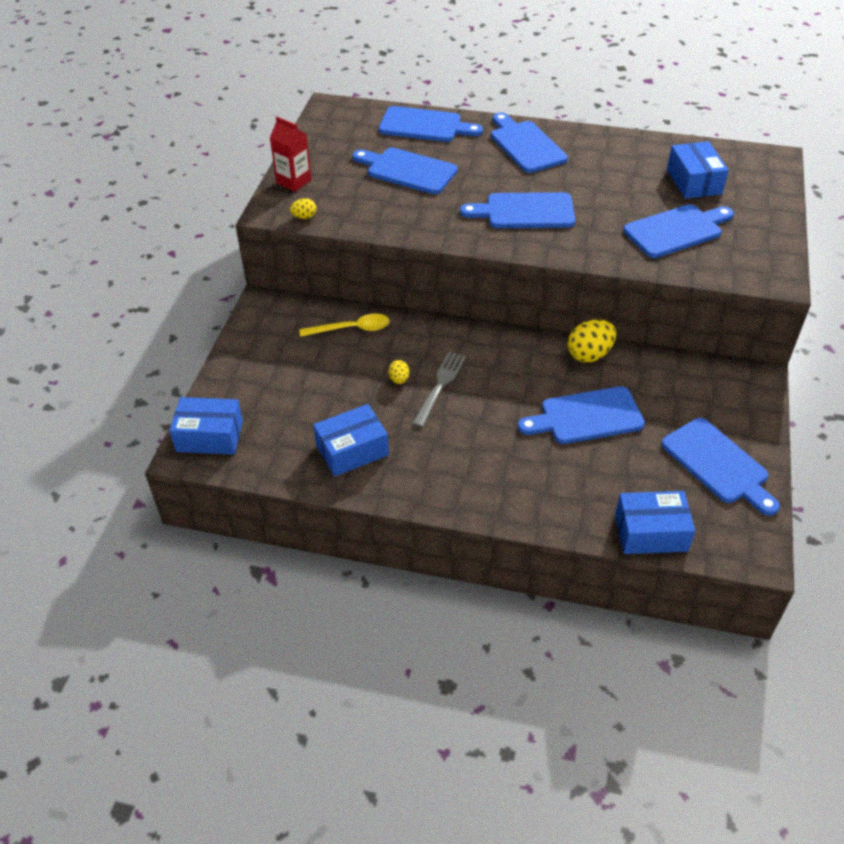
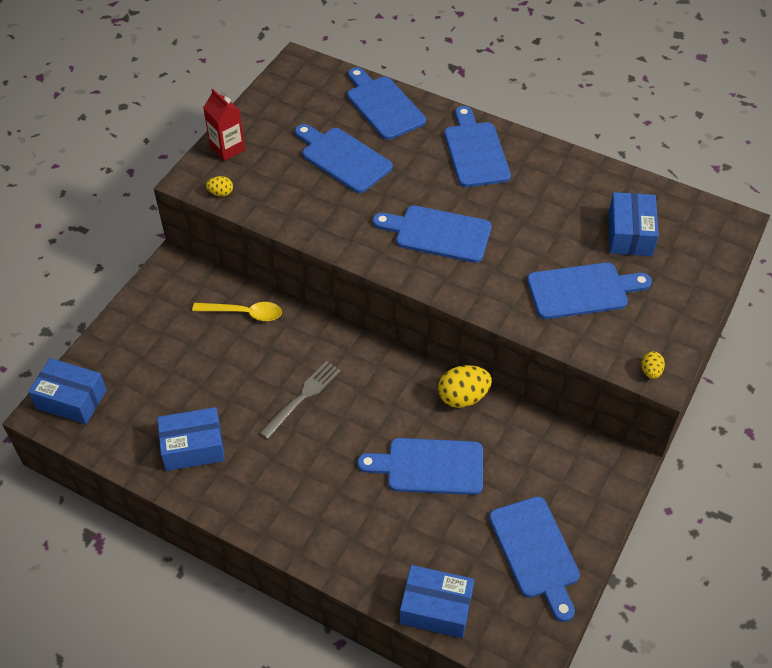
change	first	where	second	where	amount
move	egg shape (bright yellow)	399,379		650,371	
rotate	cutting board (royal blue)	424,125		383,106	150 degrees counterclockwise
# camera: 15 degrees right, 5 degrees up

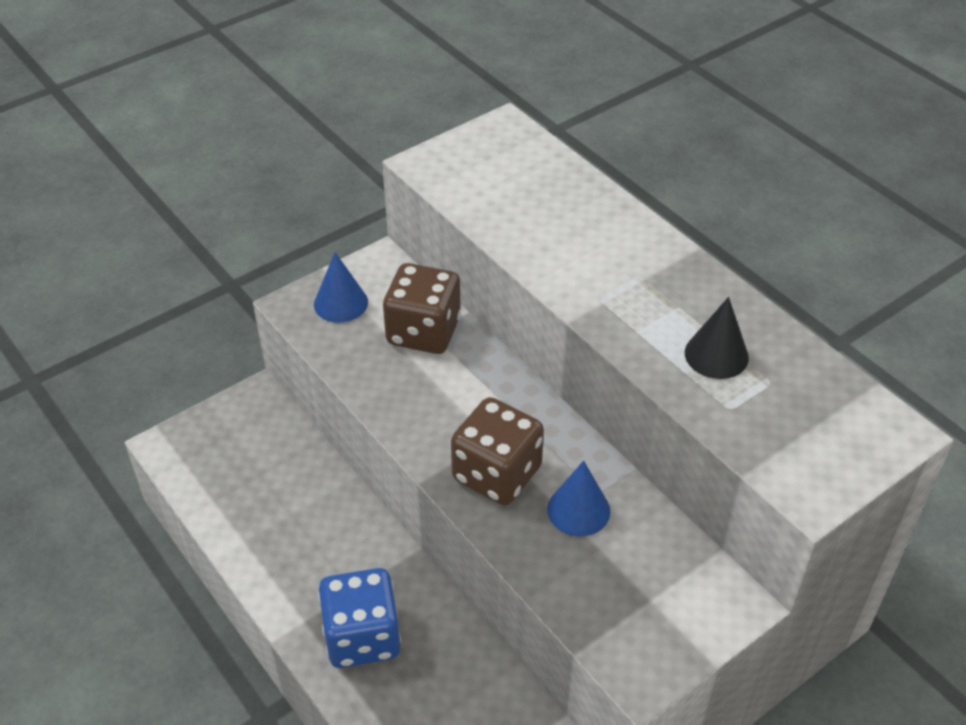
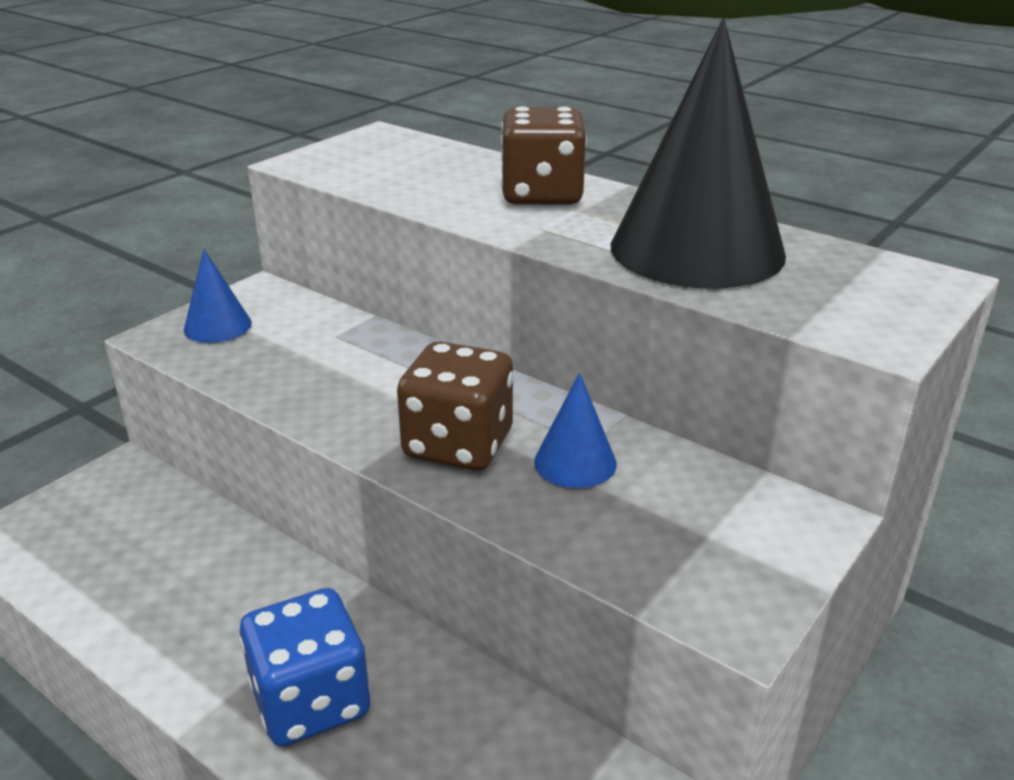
change	first	where	second	where	amount
move	die (brown)	423,332		542,195	
resize	solid cone (jet-black)	716,355		697,249	x2.25
# camera: 15 degrees left, 15 degrees down

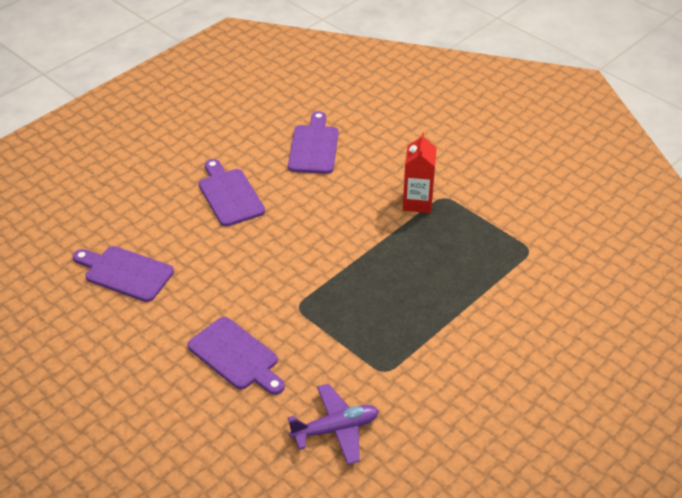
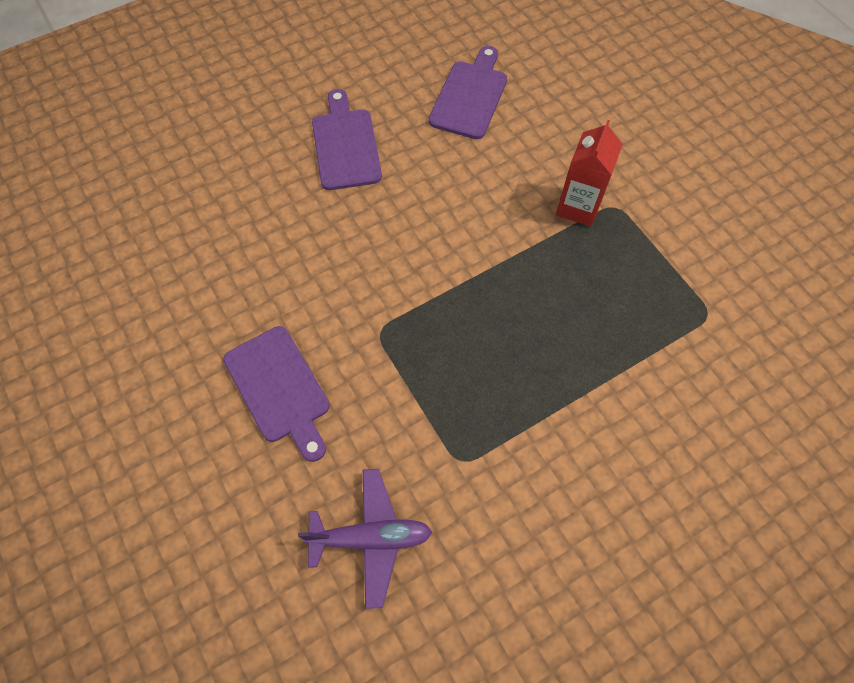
change	first	where	second	where	amount
delete	cutting board (royal purple)	125,273			
# camera: 15 degrees right, 20 degrees up

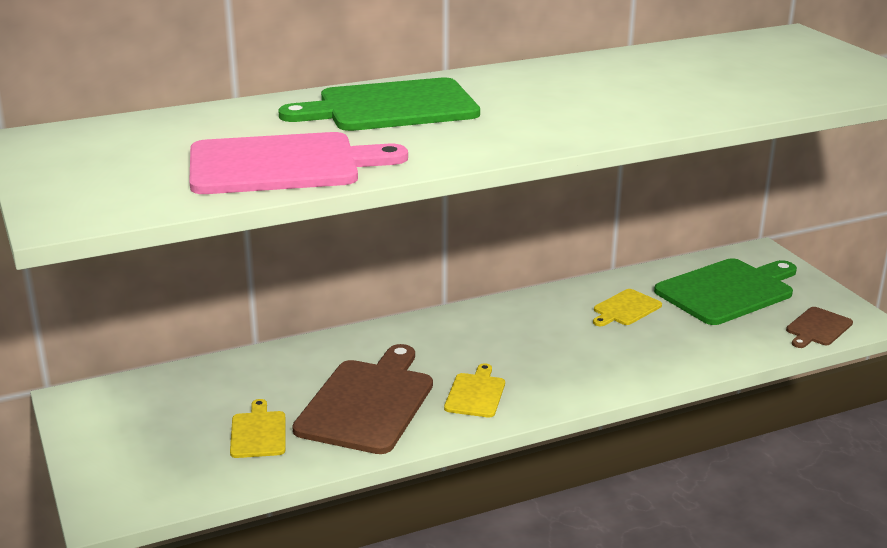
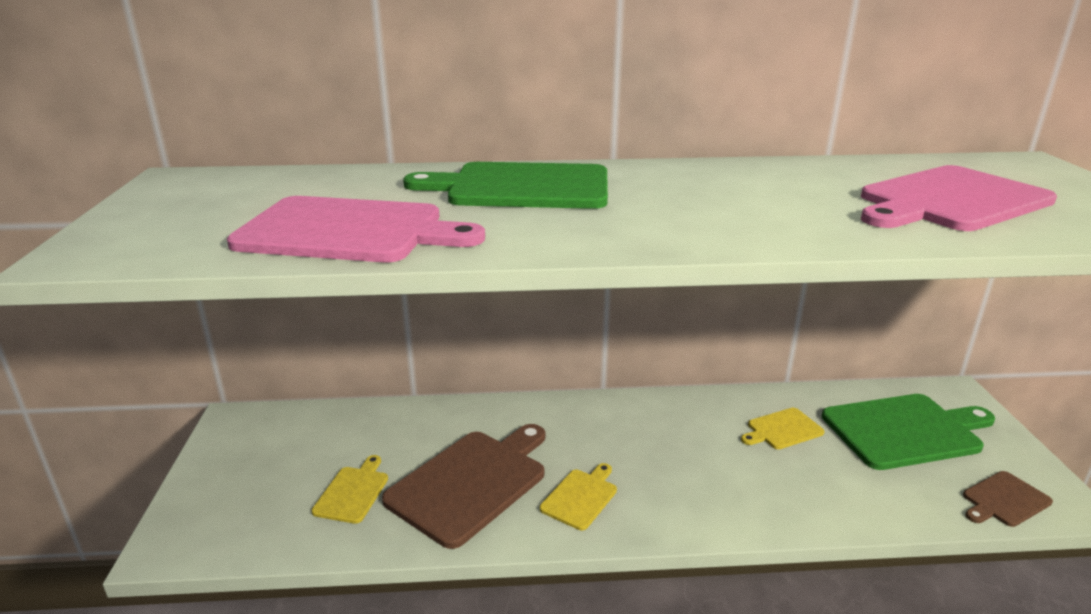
change	first	where	second	where	amount
insert			cutting board (rosy)	950,200	
# camera: 20 degrees right, 0 degrees up

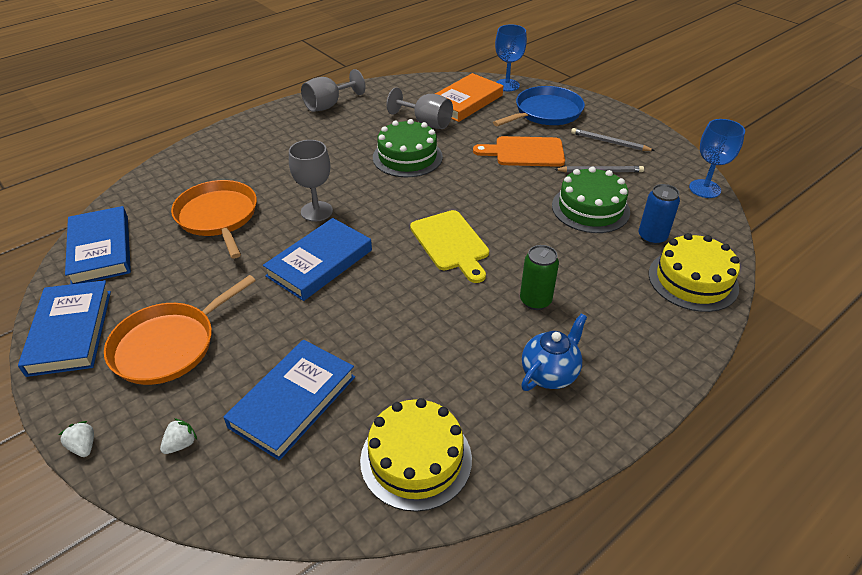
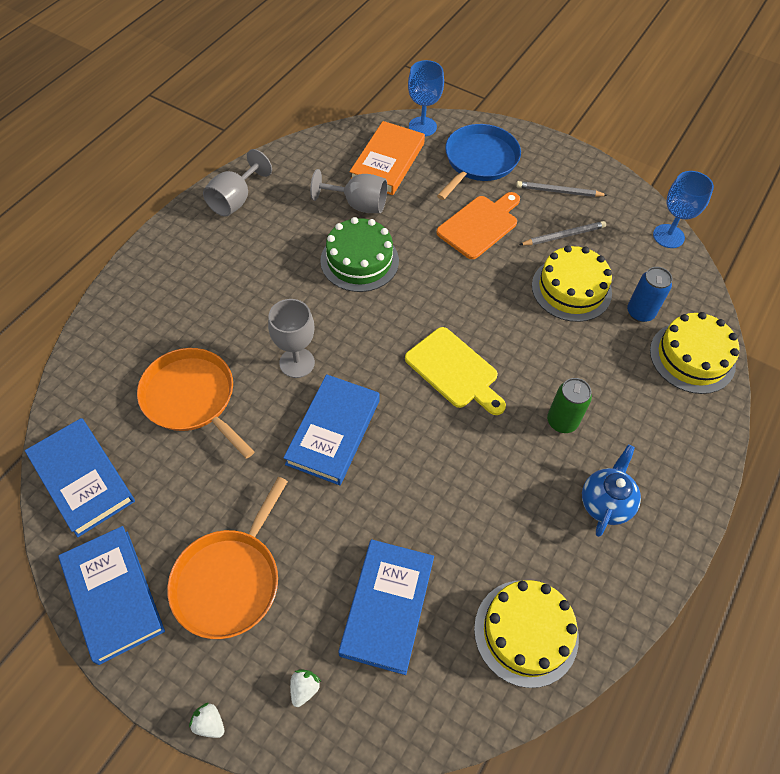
change	first	where	second	where	amount
recolor	cake (green)	590,208	cake (bright yellow)	571,289	
rotate	cutting board (orange-coloured)	525,152		479,225	150 degrees clockwise
# camera: 20 degrees left, 15 degrees up

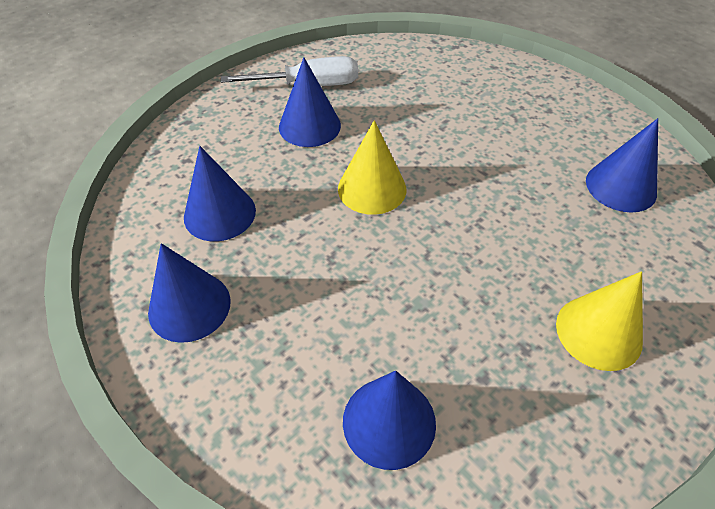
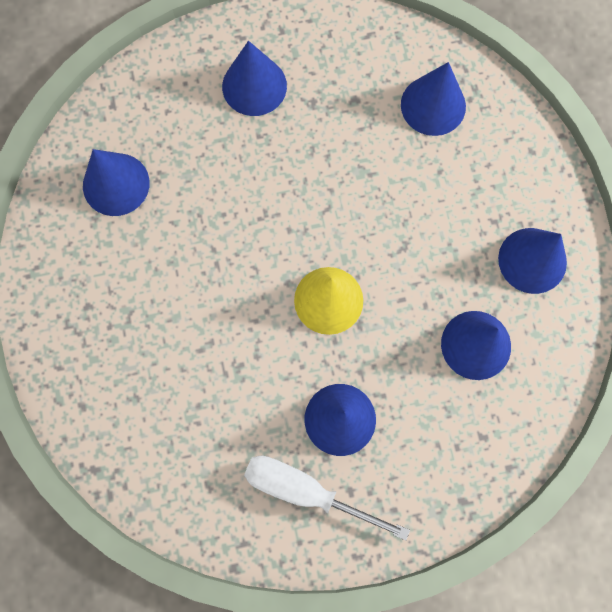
change	first	where	second	where	amount
recolor	solid cone (bright yellow)	598,332	solid cone (royal blue)	254,86	
# camera: 150 degrees left, 25 degrees up

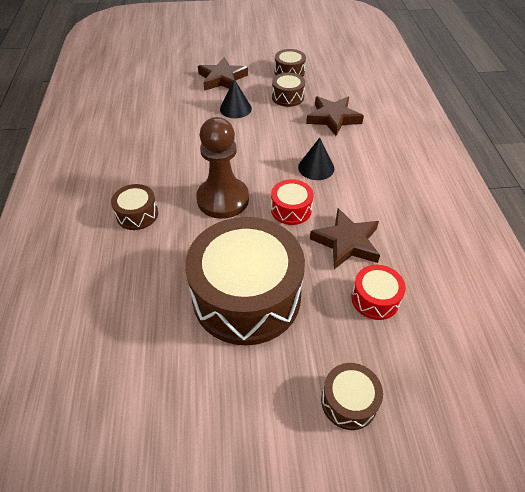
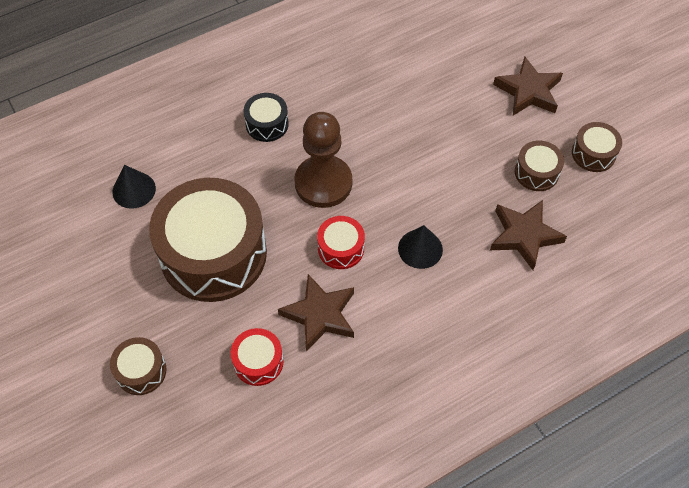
change	first	where	second	where	amount
move	solid cone (jet-black)	235,108		134,190	
recolor	snare drum (brown)	137,214	snare drum (jet-black)	267,124	
# camera: 65 degrees right, 10 degrees up

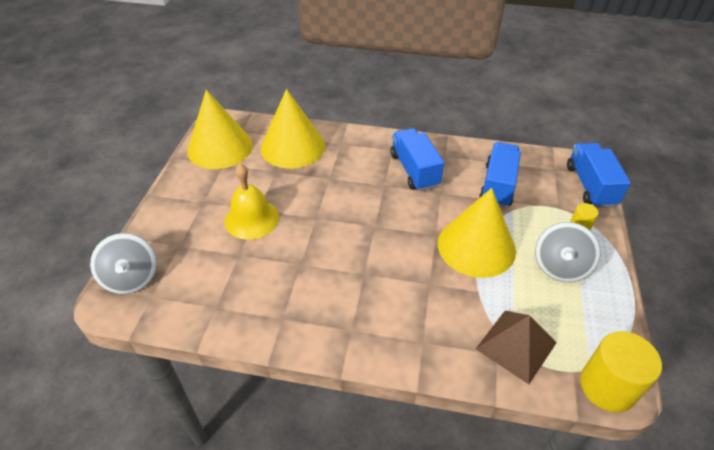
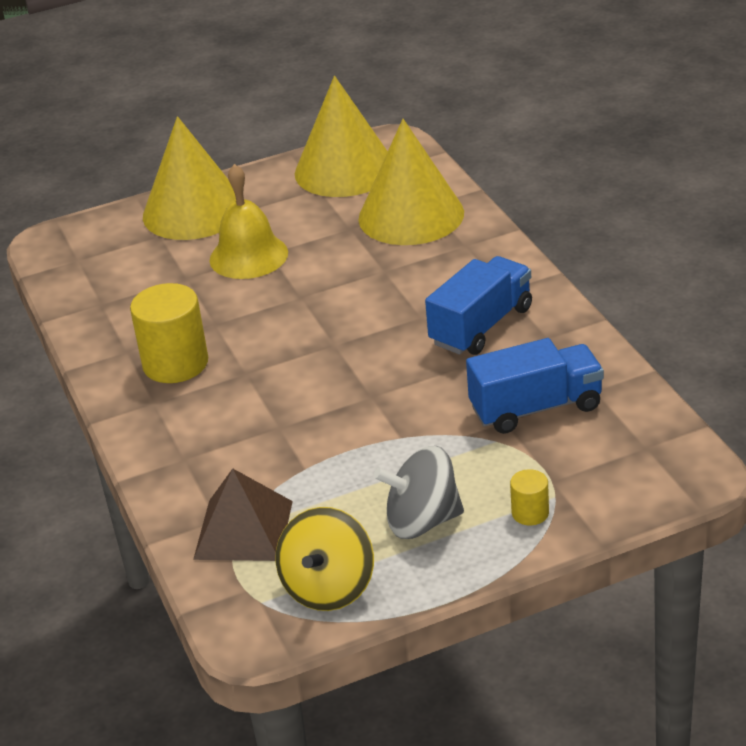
change	first	where	second	where	amount
delete	toy top (grey)	132,278			
delete	lorry (royal blue)	590,186			
insert			toy top (bright yellow)	328,588	
move	solid cone (bright yellow)	476,246		194,211	
move	cylinder shape (bright yellow)	607,386		175,364	
# camera: 60 degrees right, 10 degrees down

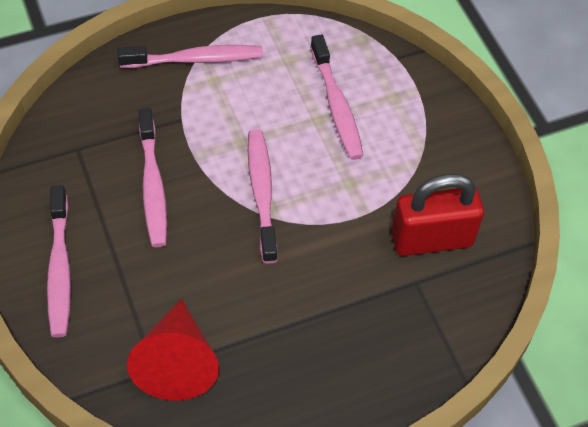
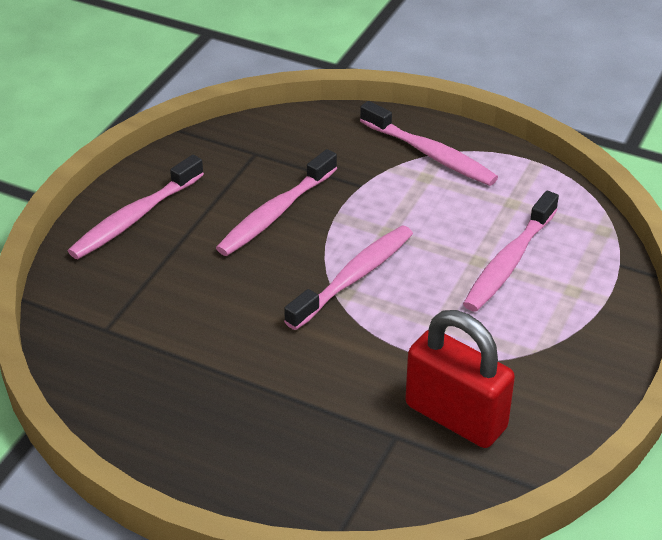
change	first	where	second	where	amount
delete	solid cone (crimson)	177,362			
# camera: 50 degrees right, 15 degrees down

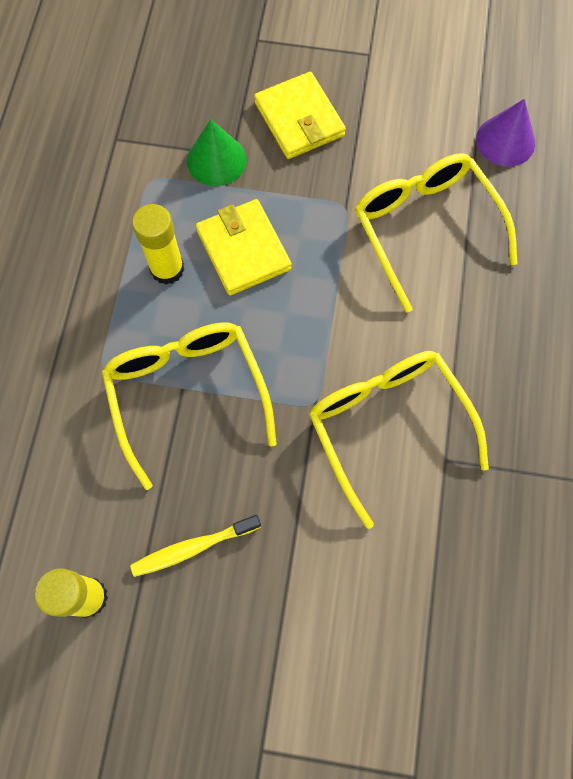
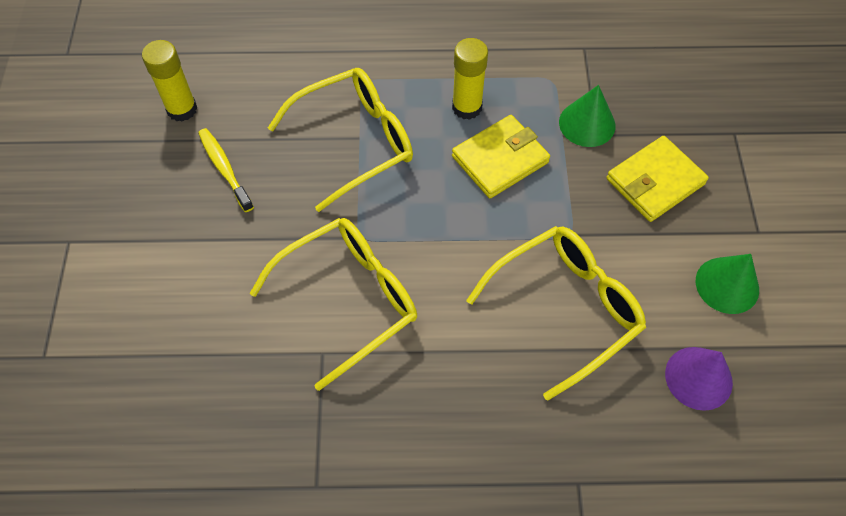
change	first	where	second	where	amount
insert			solid cone (green)	727,285	
# camera: 80 degrees right, 10 degrees down

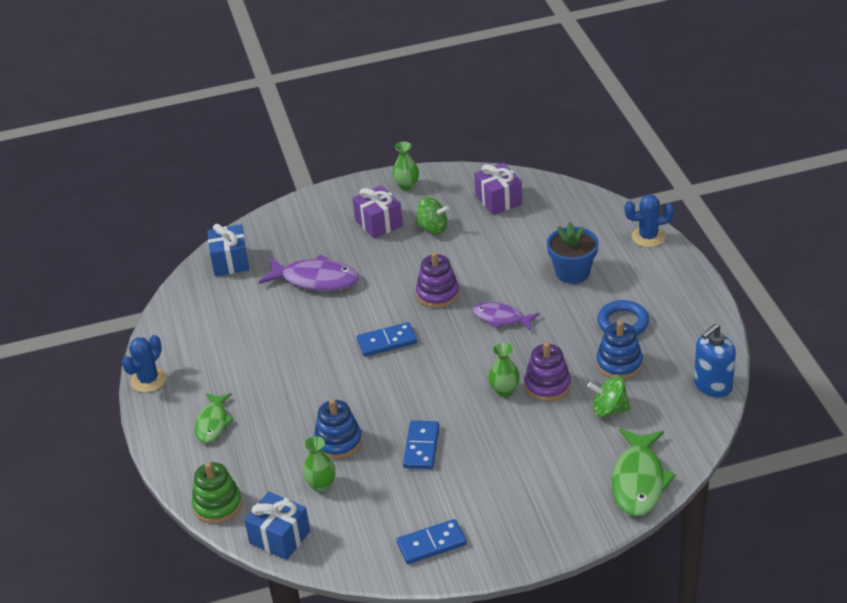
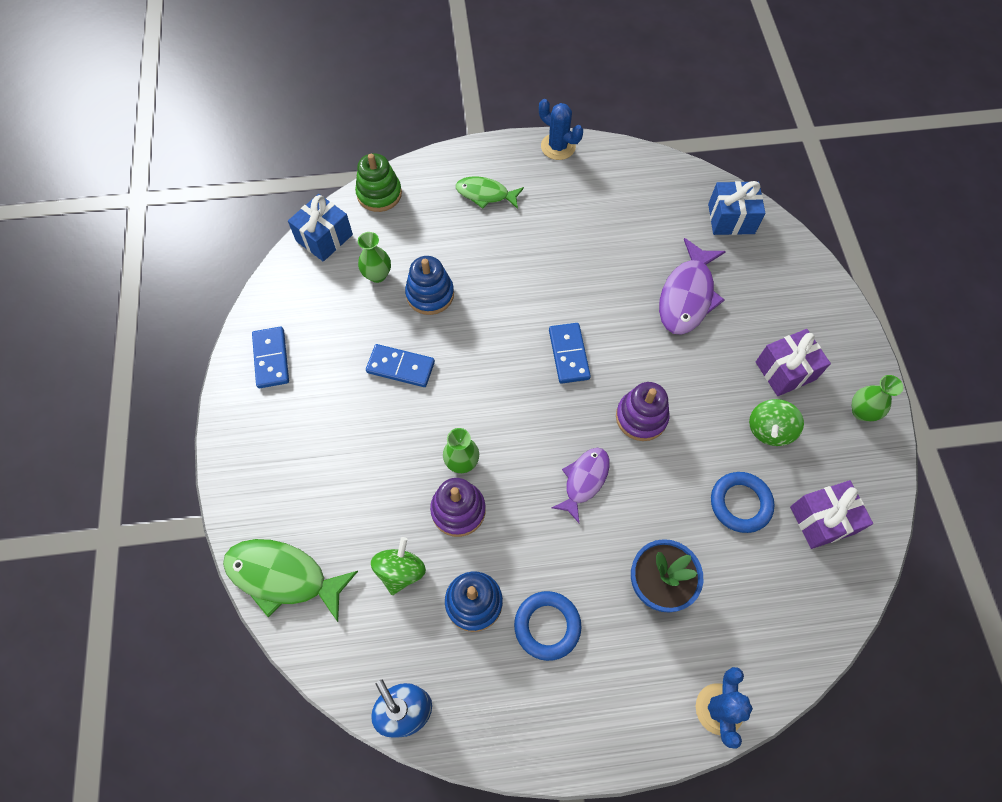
change	first	where	second	where	amount
insert			ring (royal blue)	740,503	
# camera: 95 degrees right, 25 degrees up

